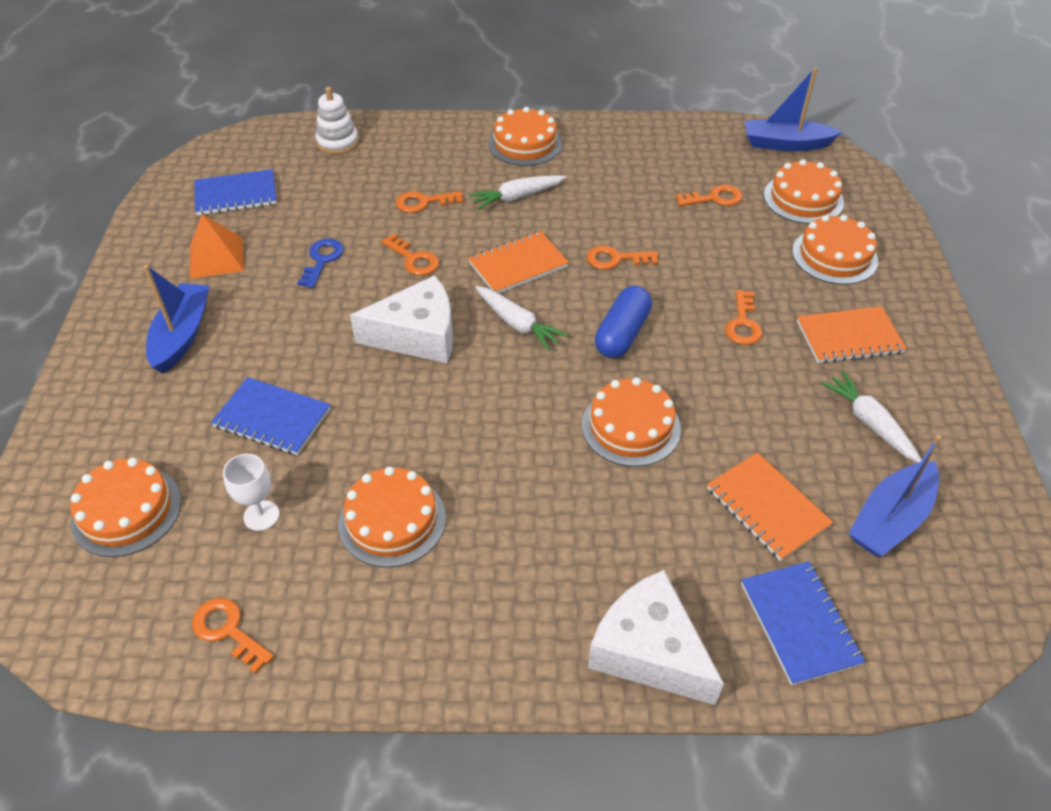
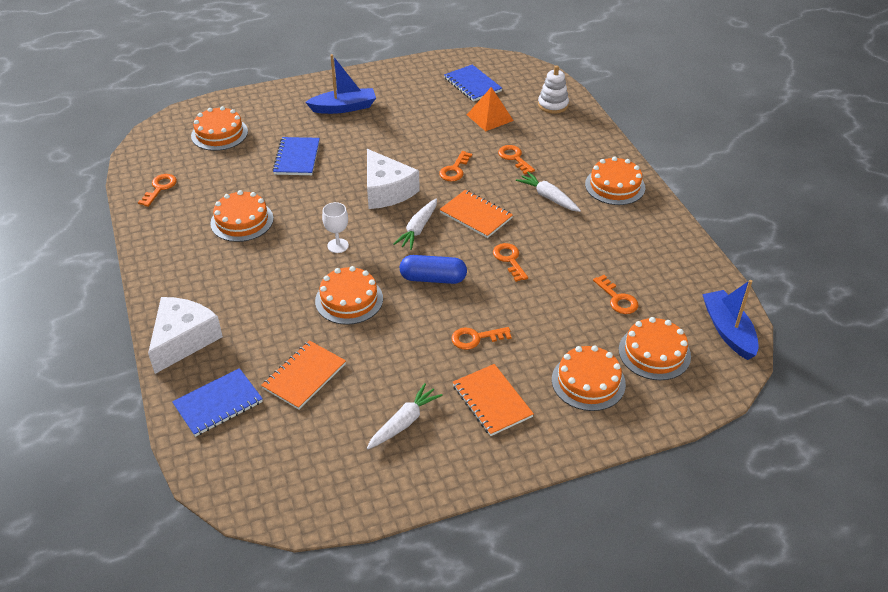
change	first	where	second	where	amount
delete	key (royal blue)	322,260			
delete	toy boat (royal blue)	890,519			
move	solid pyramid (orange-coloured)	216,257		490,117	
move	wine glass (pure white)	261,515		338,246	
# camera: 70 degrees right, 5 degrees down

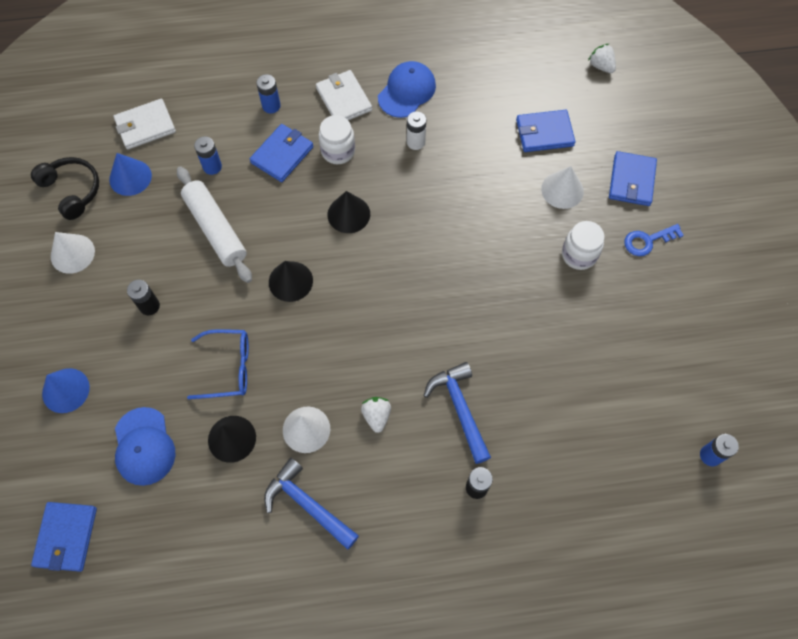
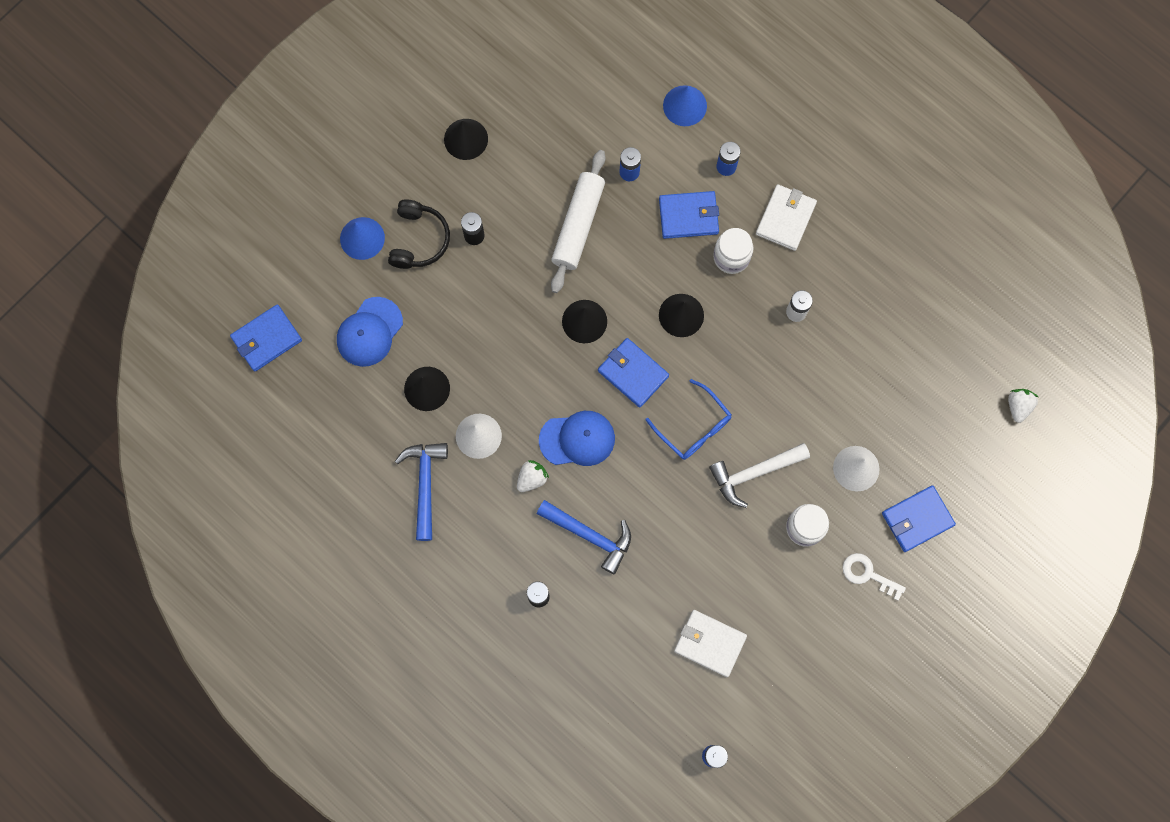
change	first	where	second	where	amount
insert			hammer (pure white)	754,473	
move	headphones (jet-black)	72,190		419,240	
move	solid cone (royal blue)	130,177		685,105	
move	wallet (pure white)	145,126		709,643	
move	spectacles (royal blue)	228,368		693,427	
move	baseball cap (royal blue)	407,91		577,439	
move	wallet (royal blue)	544,133		633,373	
recolor	solid cone (pure white)	72,253	solid cone (jet-black)	466,139	
recolor	key (royal blue)	647,241	key (pure white)	868,574	
rotate	hammer (royal blue)	460,408		590,535	90 degrees clockwise
# camera: 50 degrees right, 10 degrees up

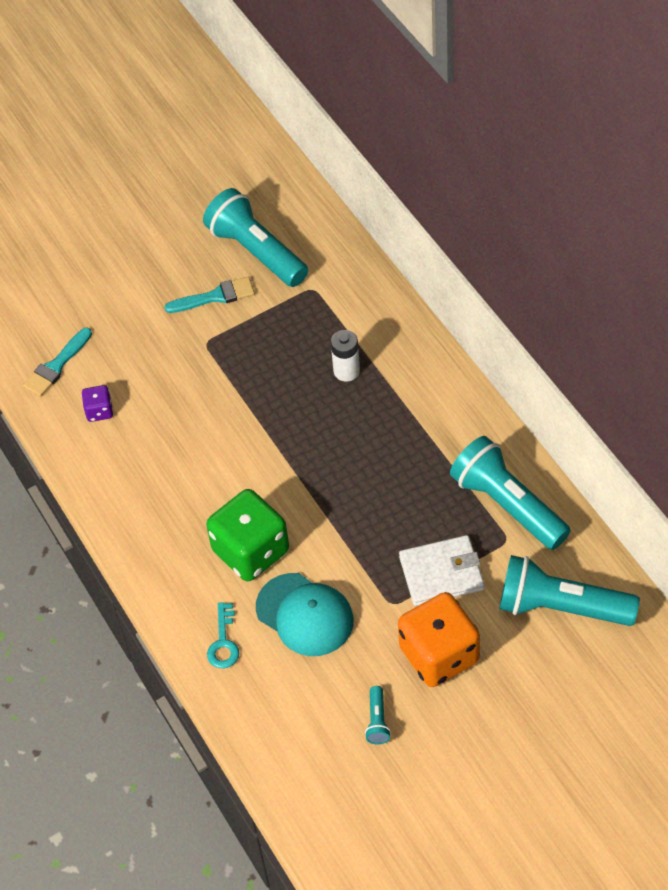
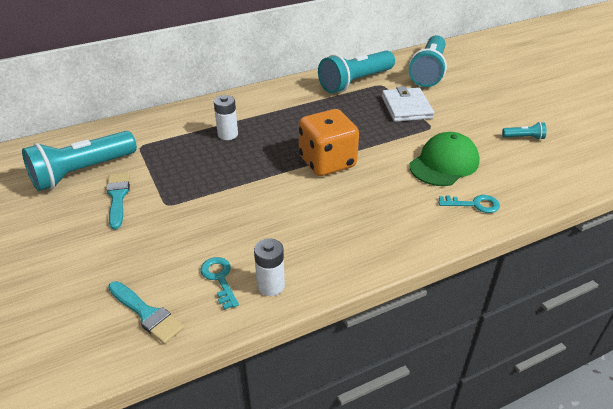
change	first	where	second	where	amount
delete	die (green)	251,551			
insert			AA battery (pure white)	271,285	
move	die (orange-coloured)	439,655		327,162	
replace	die (royal purple)	99,411	key (teal)	219,278	
recolor	baseball cap (teal)	305,615	baseball cap (green)	444,163	
# camera: 90 degrees left, 15 degrees down

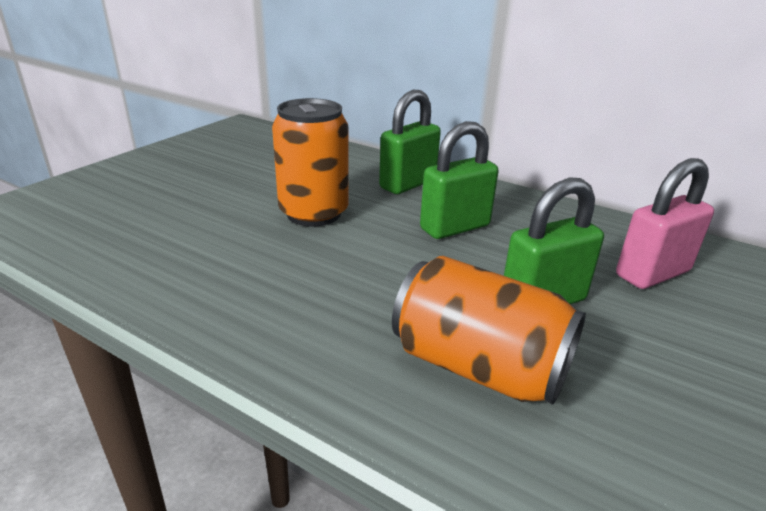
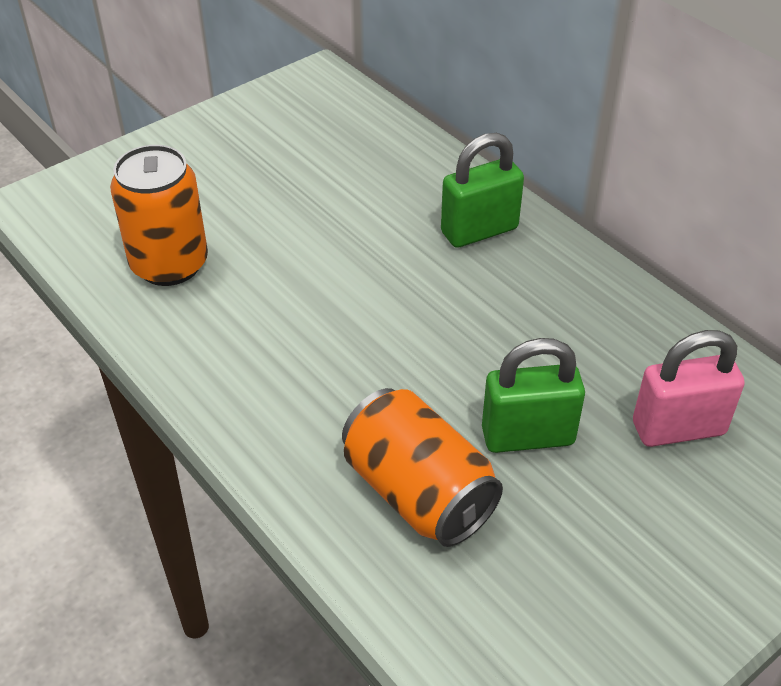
change	first	where	second	where	amount
delete	small lock (green)	455,227			
move	tin (orange-coloured)	314,213		169,264	
# camera: 20 degrees right, 15 degrees up

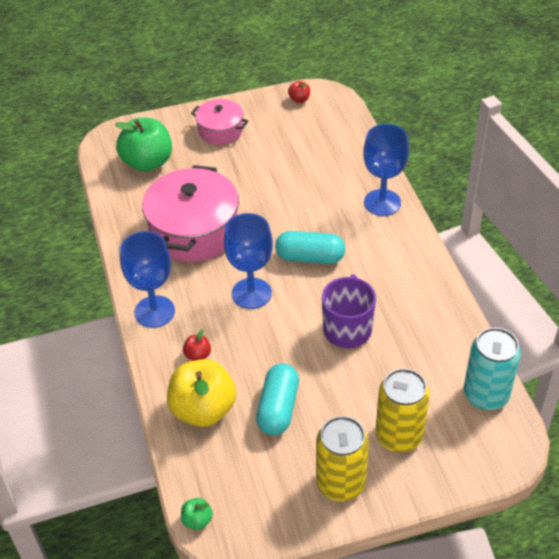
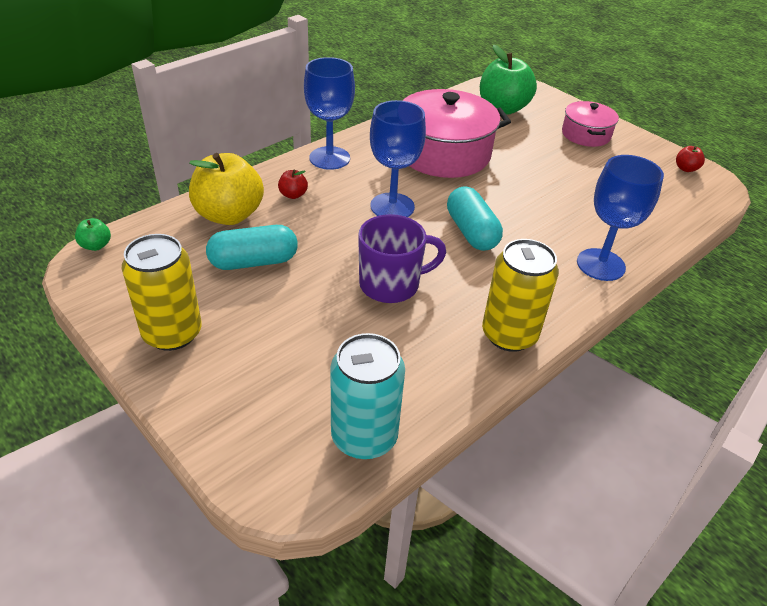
change	first	where	second	where	amount
move	tin (bright yellow)	399,435		509,335	
# camera: 60 degrees right, 5 degrees down

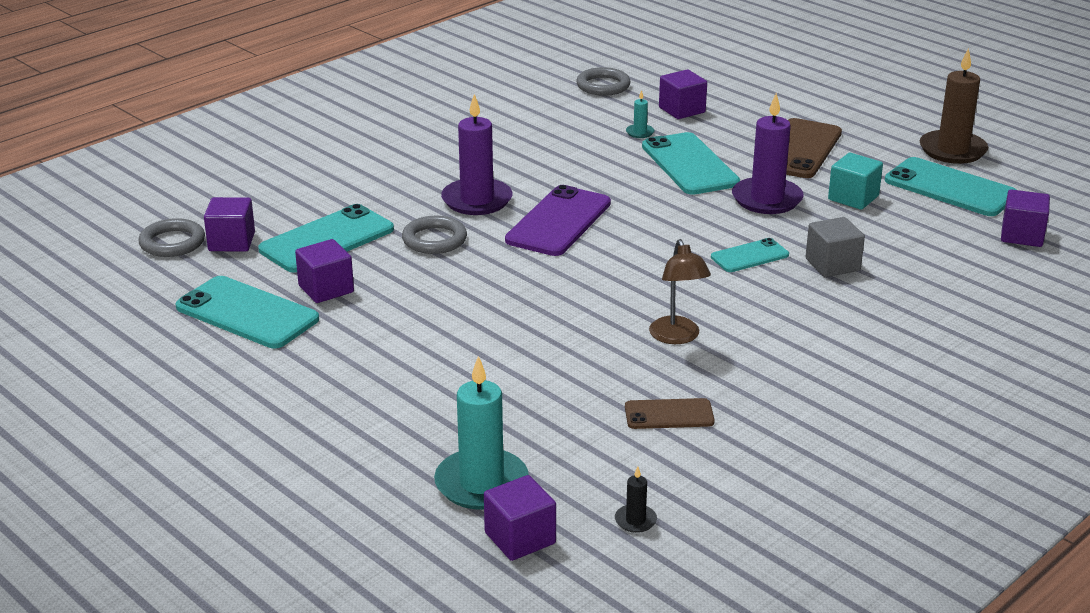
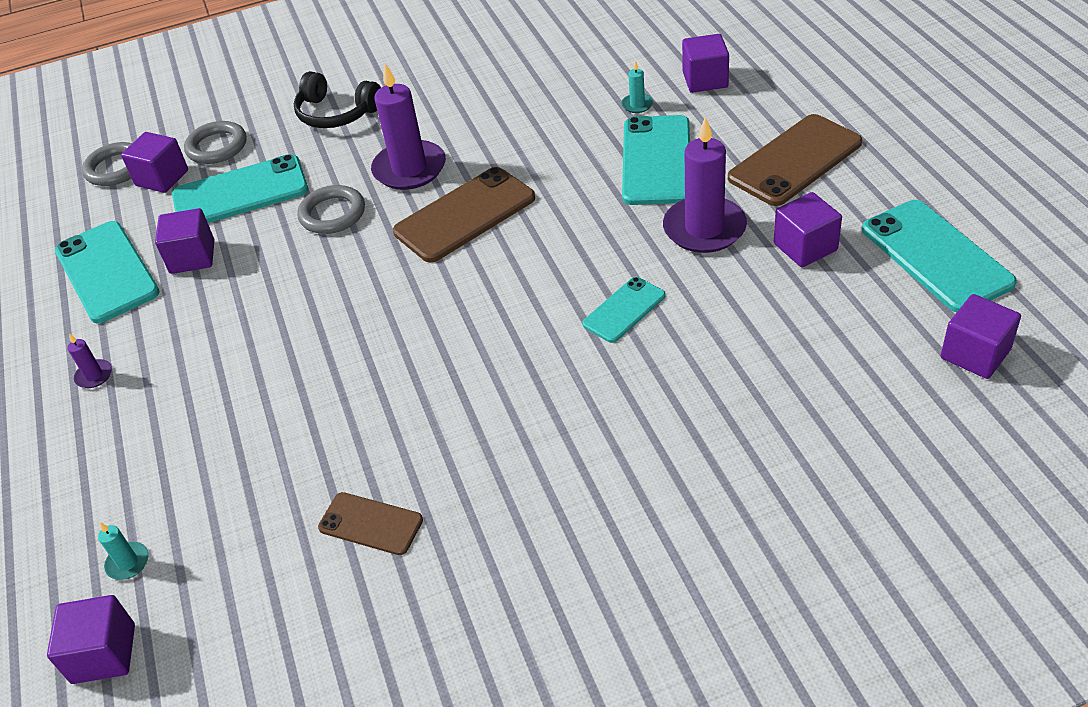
change	first	where	second	where	amount
delete	pillar candle (jet-black)	635,520			
delete	reading lamp (brown)	677,337			
delete	cube (grey)	832,265			
delete	pillar candle (brown)	952,150			
insert			pillar candle (royal purple)	94,375	
insert			headphones (jet-black)	336,113	
move	ring (grey)	603,86		217,147	
recolor	mobile phone (royal purple)	559,222	mobile phone (brown)	465,215	
recolor	cube (teal)	853,198	cube (royal purple)	805,247	
rotate	mobile phone (teal)	749,256		624,310	45 degrees counterclockwise
resize	pillar candle (teal)	481,483		128,563	x0.44
# camera: 30 degrees right, 15 degrees up

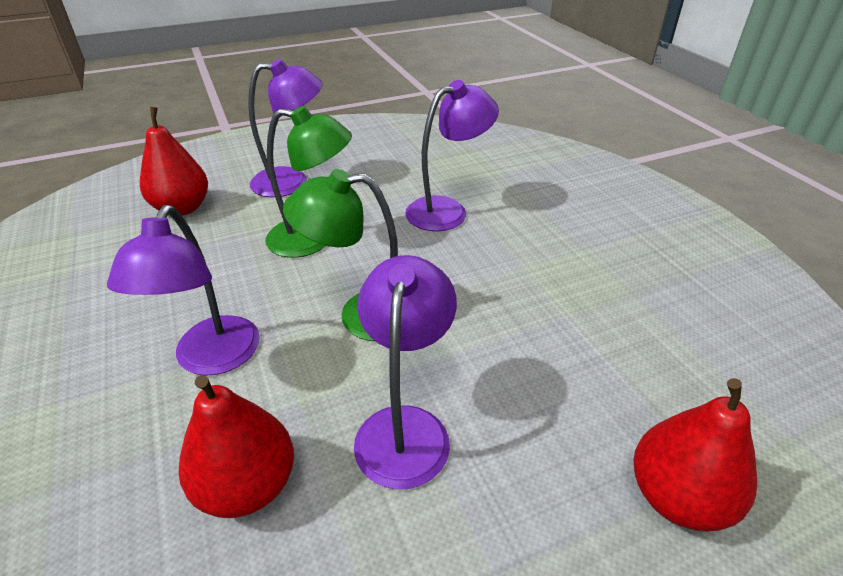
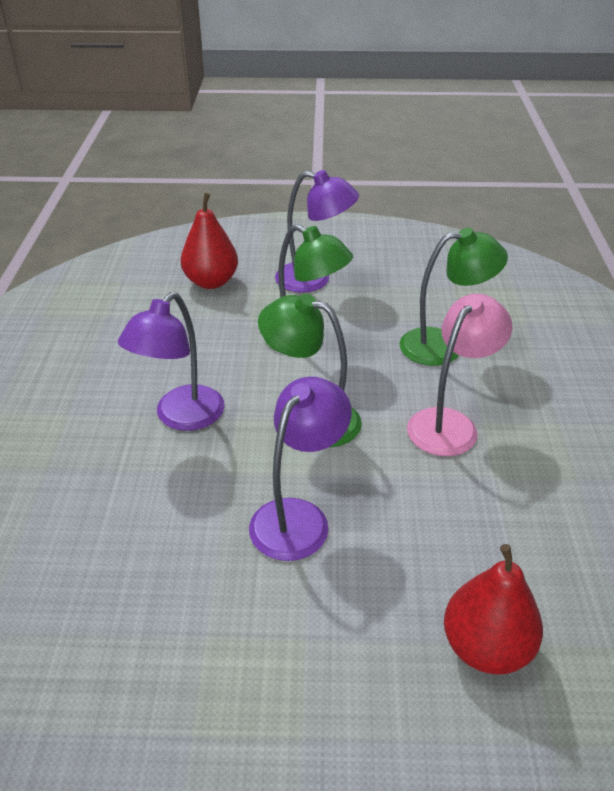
change	first	where	second	where	amount
delete	toy pear (crimson)	247,485			
insert			reading lamp (rosy)	450,423	
recolor	reading lamp (royal purple)	447,210	reading lamp (green)	443,346	
# camera: 25 degrees right, 0 degrees up

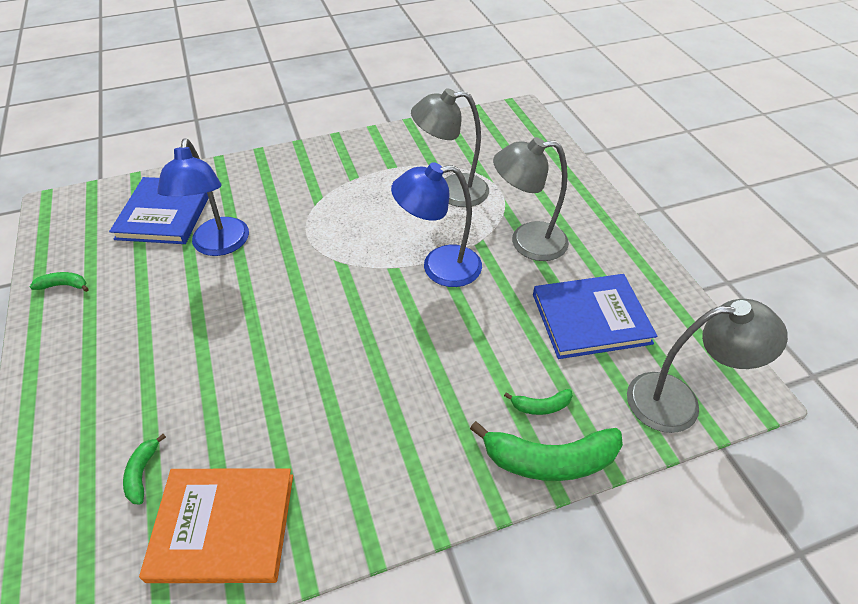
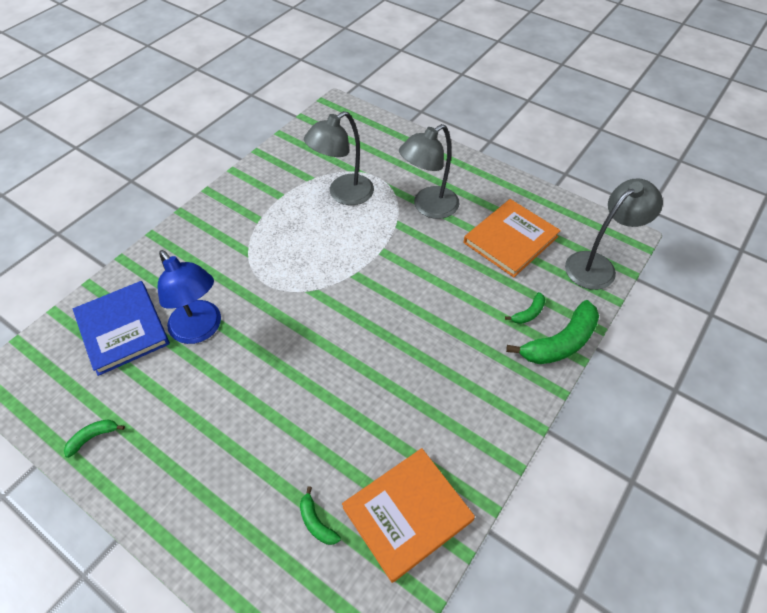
change	first	where	second	where	amount
delete	reading lamp (royal blue)	439,267			
recolor	hardback (royal blue)	590,318	hardback (orange-coloured)	510,240	
# camera: 35 degrees left, 5 degrees up

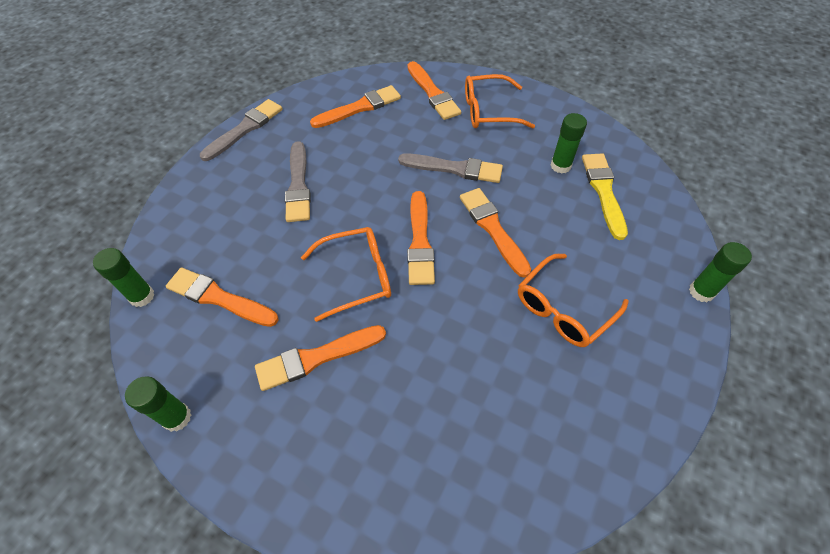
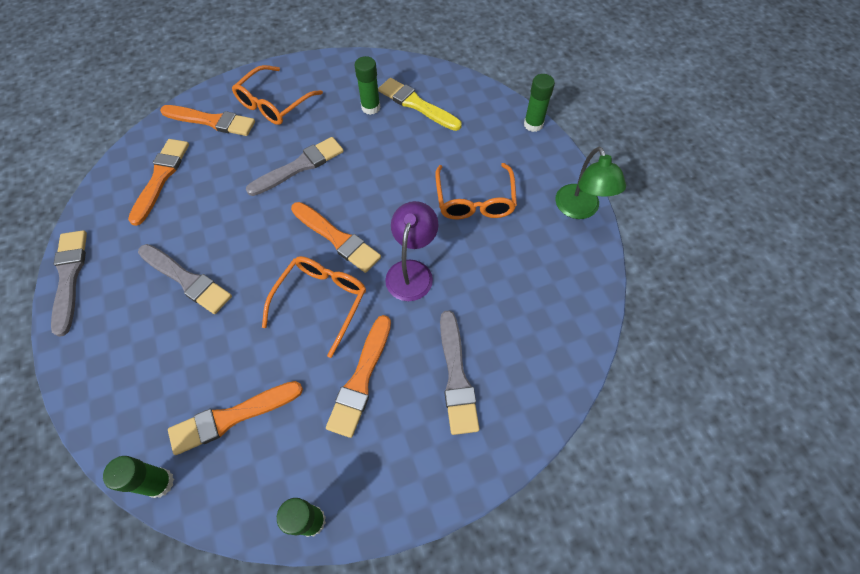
change	first	where	second	where	amount
delete	paint brush (orange-coloured)	493,229			
insert			reading lamp (royal purple)	412,271	
insert			paint brush (grey)	456,376	
insert			reading lamp (green)	580,209	
# camera: 50 degrees left, 5 degrees up

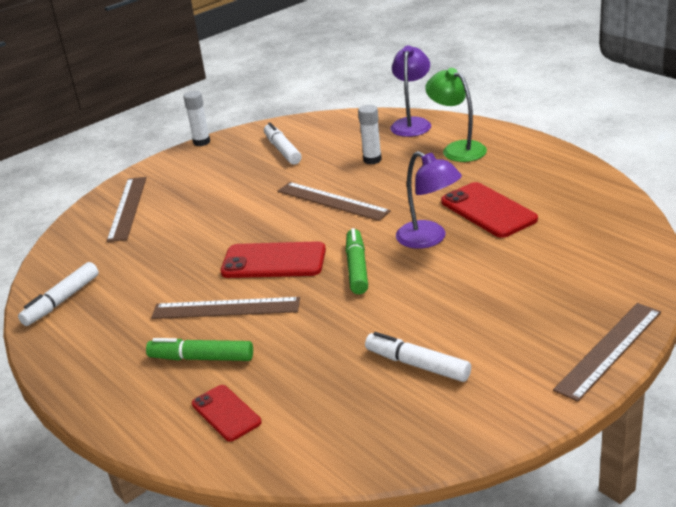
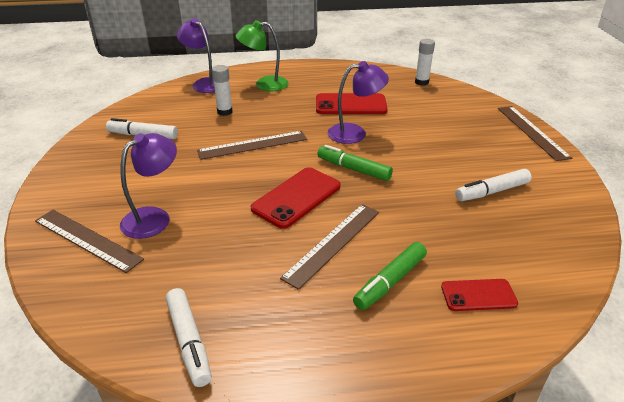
change	first	where	second	where	amount
insert			reading lamp (royal purple)	154,217	
move	glue stick (pure white)	201,142		421,82	
# camera: 60 degrees left, 5 degrees up

